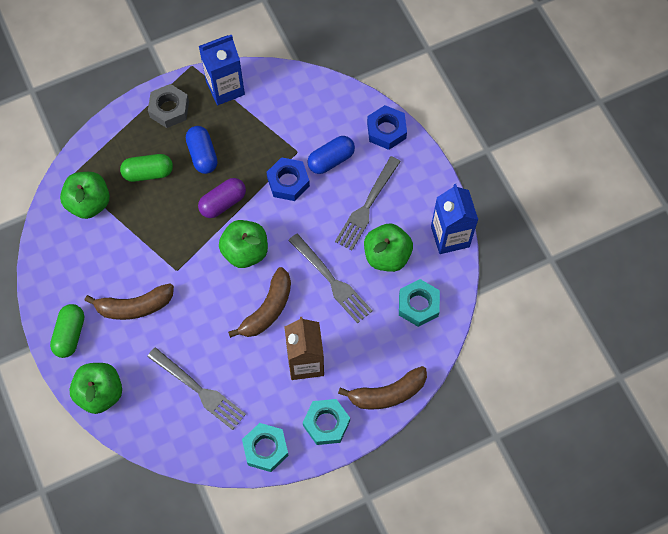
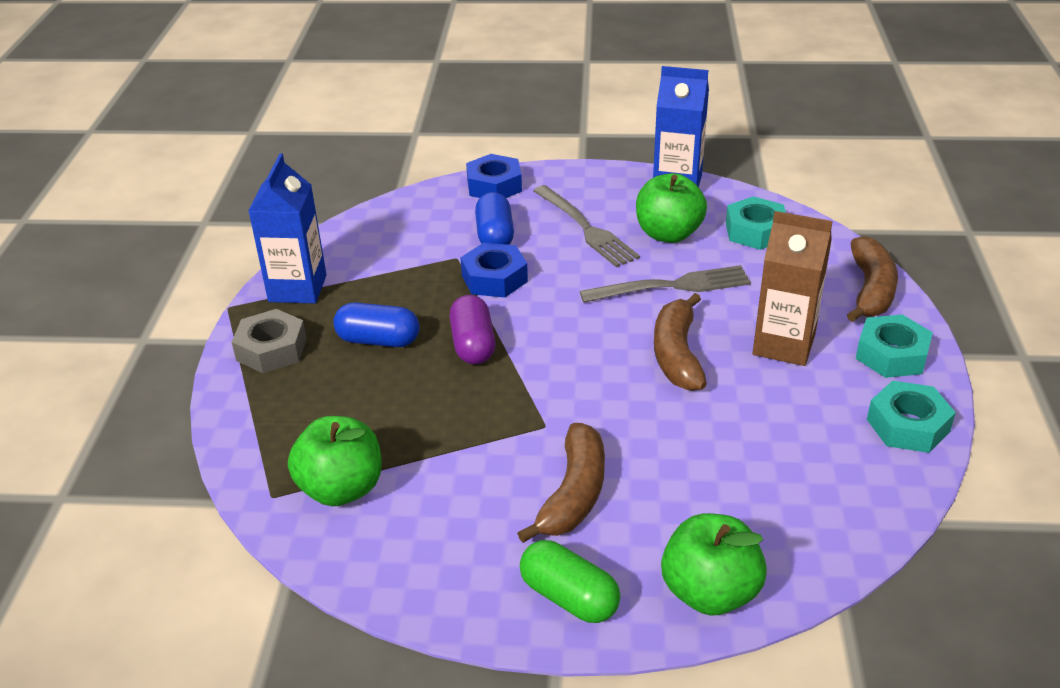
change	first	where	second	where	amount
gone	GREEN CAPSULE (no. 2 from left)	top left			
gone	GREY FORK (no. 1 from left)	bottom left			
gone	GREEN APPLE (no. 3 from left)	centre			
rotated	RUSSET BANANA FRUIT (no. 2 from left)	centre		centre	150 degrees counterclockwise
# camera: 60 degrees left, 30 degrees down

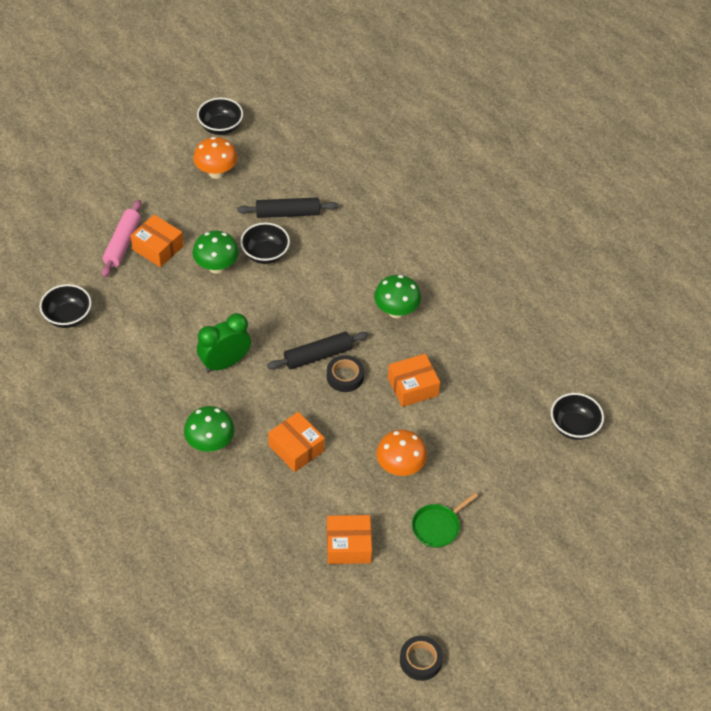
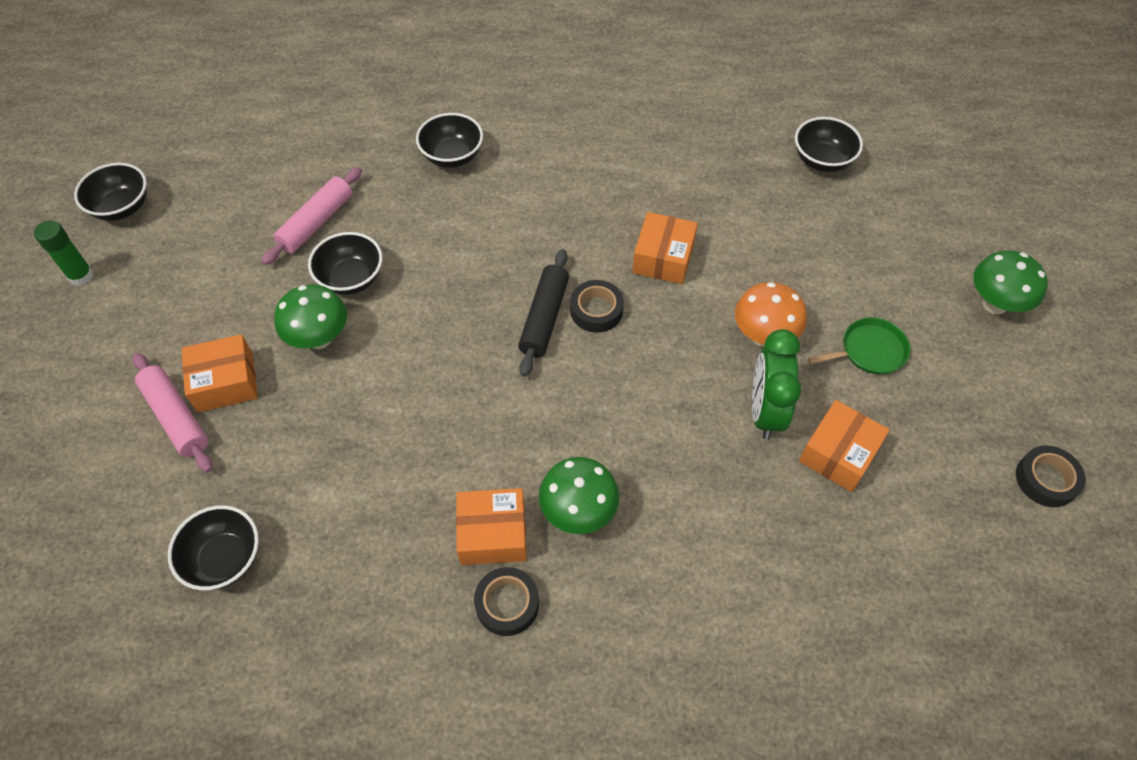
change	first	where	second	where	amount
gone	ORANGE-COLOURED FUNGUS (no. 1 from left)	top left			
new			GREEN GLUE	top left	
new			BLACK BOWL (no. 4 from left)	top centre	
new			BLACK STICKY TAPE (no. 1 from left)	bottom centre	
shifted	GREEN BEDSIDE CLOCK	middle left		middle right	
shifted	ORANGE-COLOURED BOX (no. 2 from left)	centre		bottom centre	
shifted	GREEN FUNGUS (no. 3 from left)	centre		middle right	
repainted	BLACK ROLLING PIN (no. 1 from left)	top centre	ROSE-PINK ROLLING PIN (no. 2 from left)	top left	
rotated	GREEN PAN	bottom centre		middle right	105 degrees counterclockwise
# camera: 50 degrees left, 5 degrees up

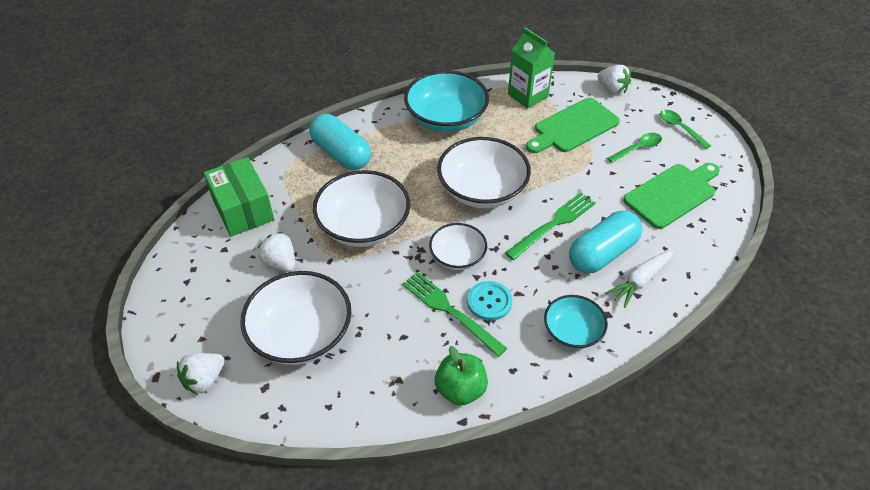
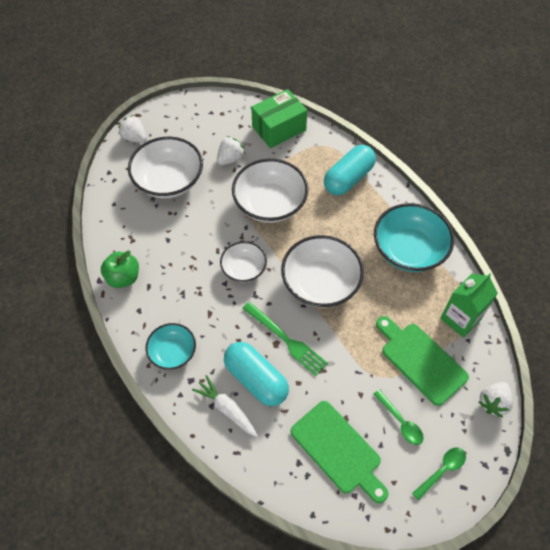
change	first	where	second	where	amount
gone	GREEN FORK (no. 1 from left)	centre			
gone	TURQUOISE SEWING BUTTON	centre			
# camera: 85 degrees right, 10 degrees up

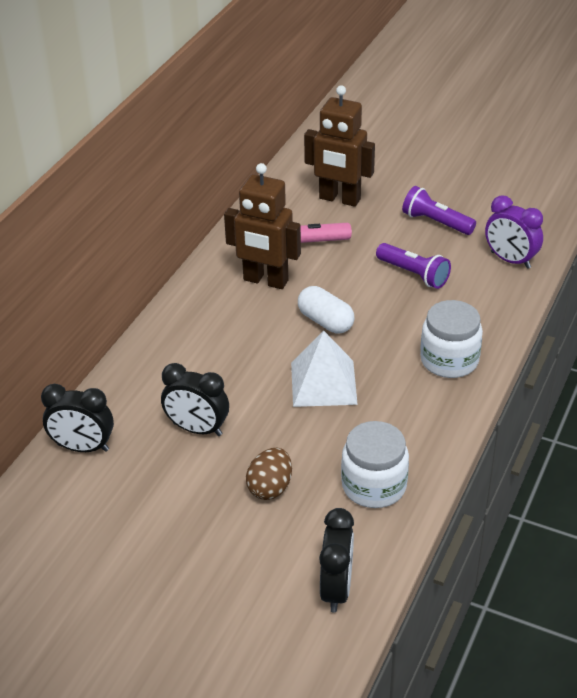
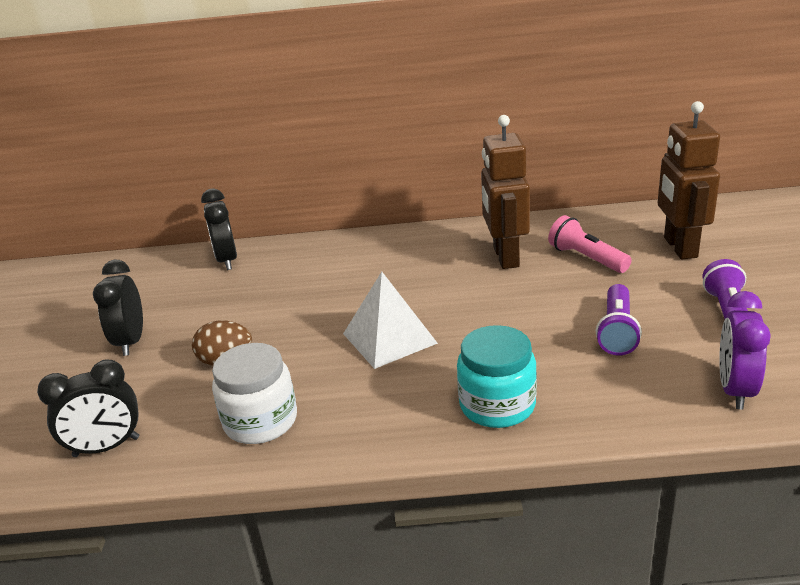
change	first	where	second	where	amount
gone	PURE WHITE CAPSULE	centre			
shifted	BLACK BEDSIDE CLOCK (no. 2 from left)	centre		middle left	
repainted	PURE WHITE JAM JAR (no. 2 from left)	middle right	TURQUOISE JAM JAR	centre	
# camera: 65 degrees right, 10 degrees down

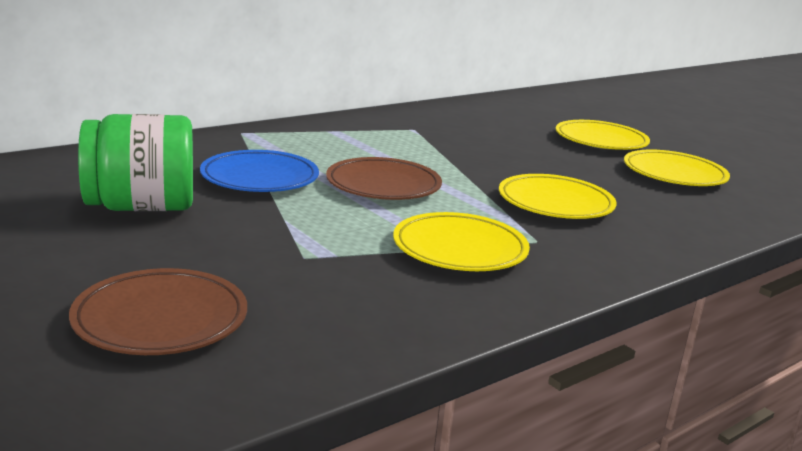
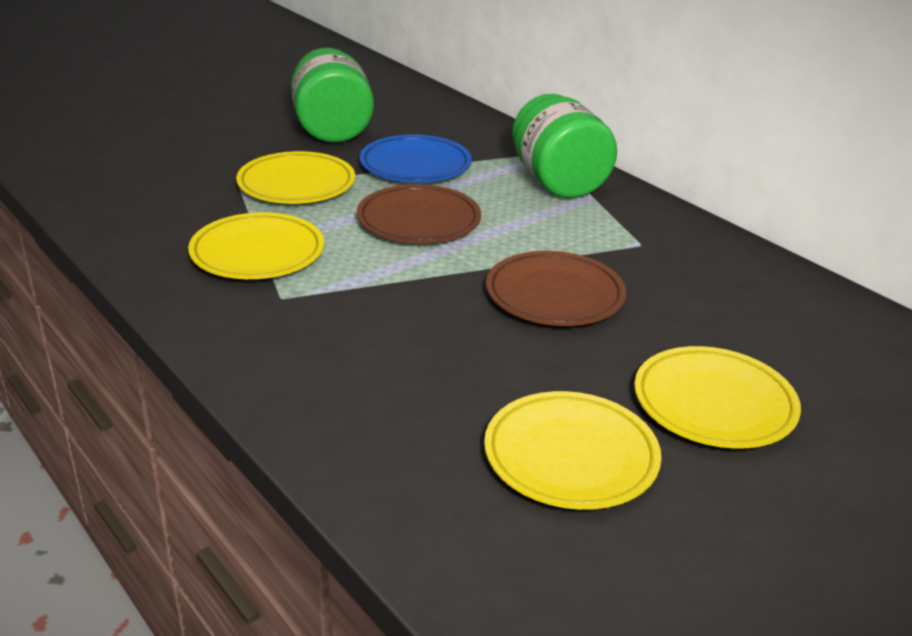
change	first	where	second	where	amount
new			GREEN JAM JAR (no. 2 from left)	top centre	
shifted	RUSSET PLATE (no. 1 from left in the first image)	bottom left	RUSSET PLATE (no. 2 from left)	centre	
shifted	BRIGHT YELLOW PLATE (no. 2 from left)	middle right		top left	
# camera: 90 degrees right, 10 degrees up

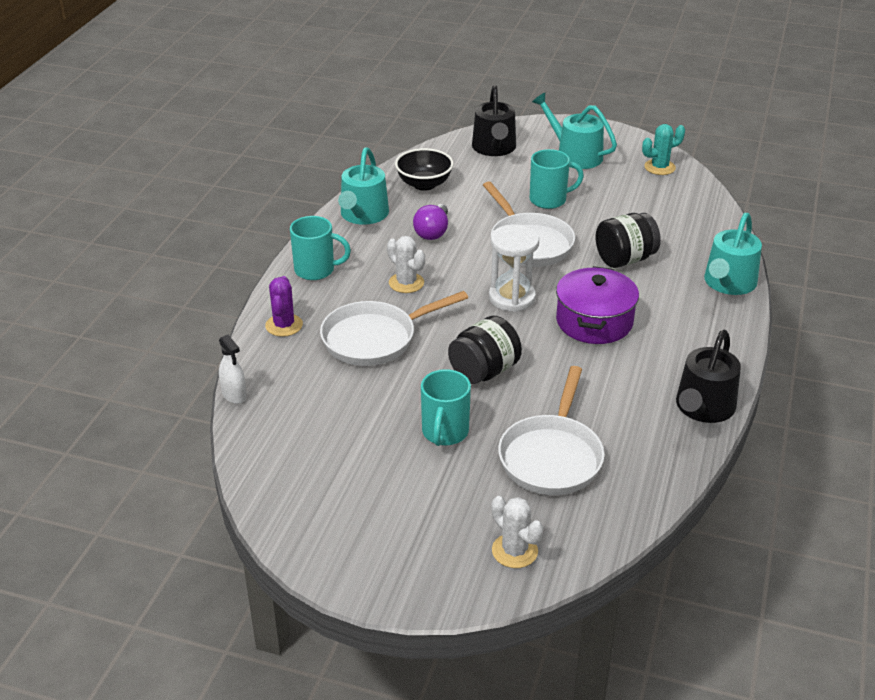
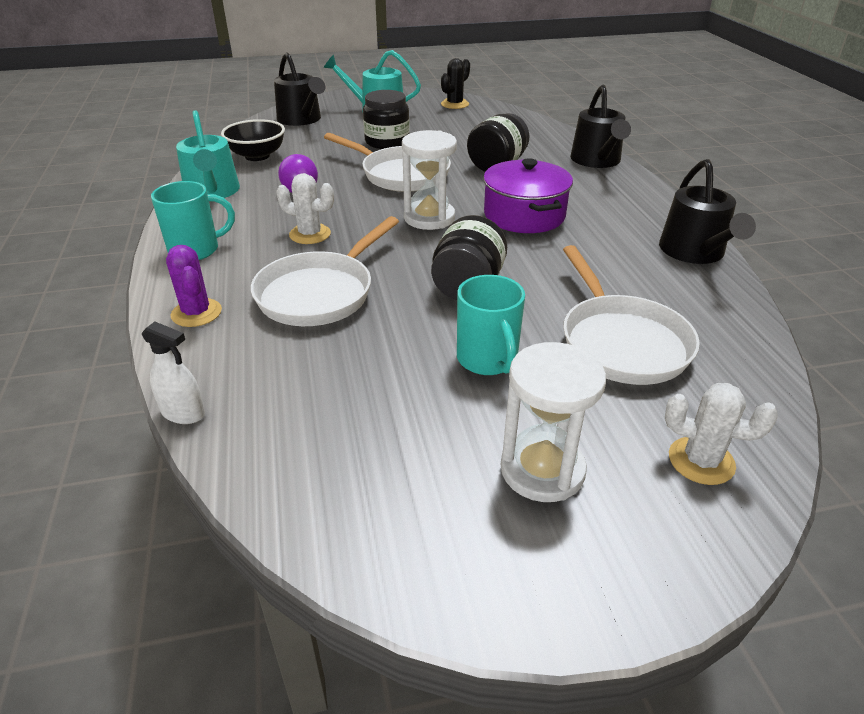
change	first	where	second	where	amount
new			PURE WHITE SANDGLASS (no. 2 from left)	centre	
swapped	TURQUOISE COFFEE MUG (no. 3 from left)	top centre	BLACK JAM JAR (no. 1 from left)	top centre	
repainted	TURQUOISE CACTUS	top right	BLACK CACTUS	top centre	
repainted	TURQUOISE WATERING POT (no. 3 from left)	middle right	BLACK WATERING POT (no. 2 from left)	top right	
# camera: 30 degrees left, 0 degrees up

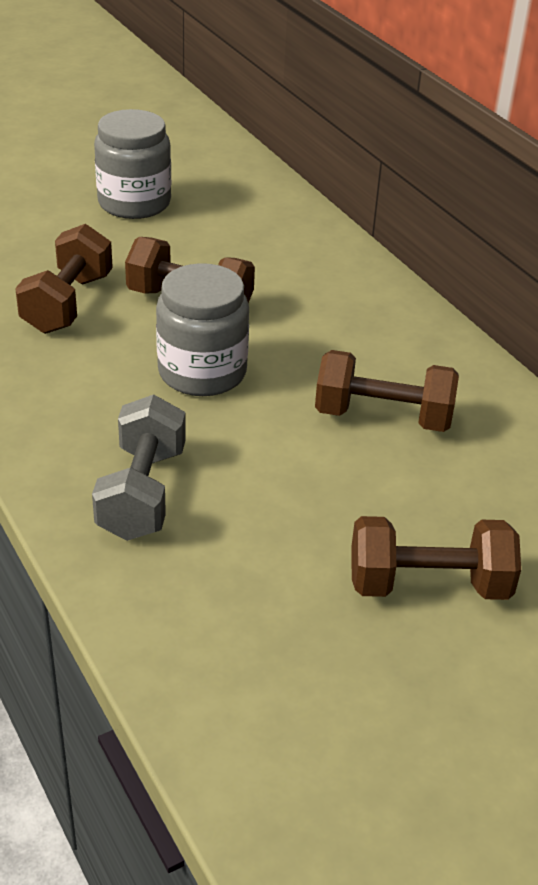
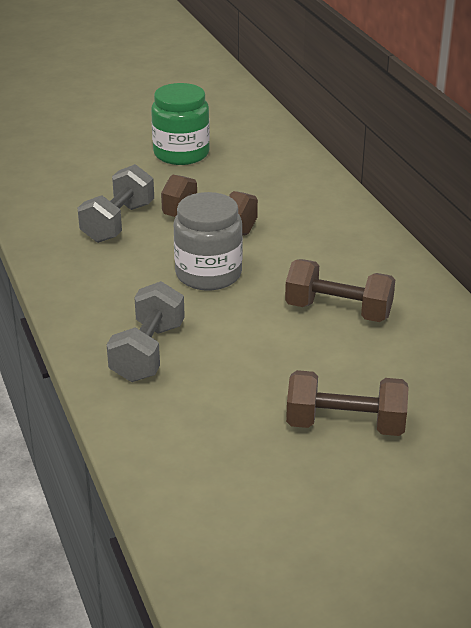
change	first	where	second	where	amount
repainted	RUSSET FREE WEIGHT (no. 1 from left)	top left	GREY FREE WEIGHT (no. 1 from left)	top left	
repainted	GREY JAM JAR (no. 1 from left)	top left	GREEN JAM JAR	top centre	
# camera: 10 degrees right, 5 degrees down

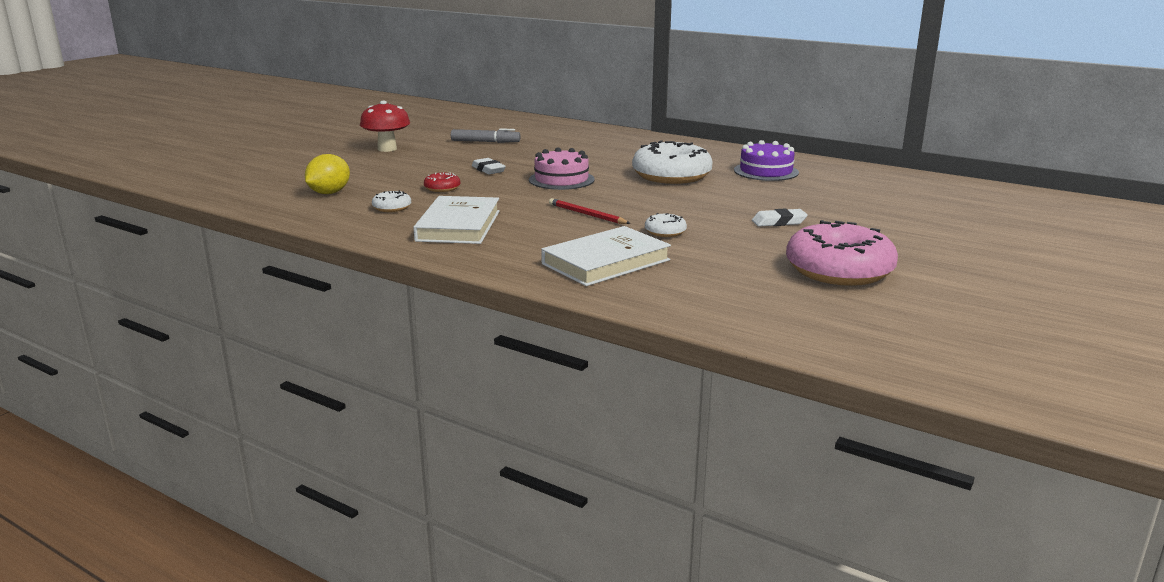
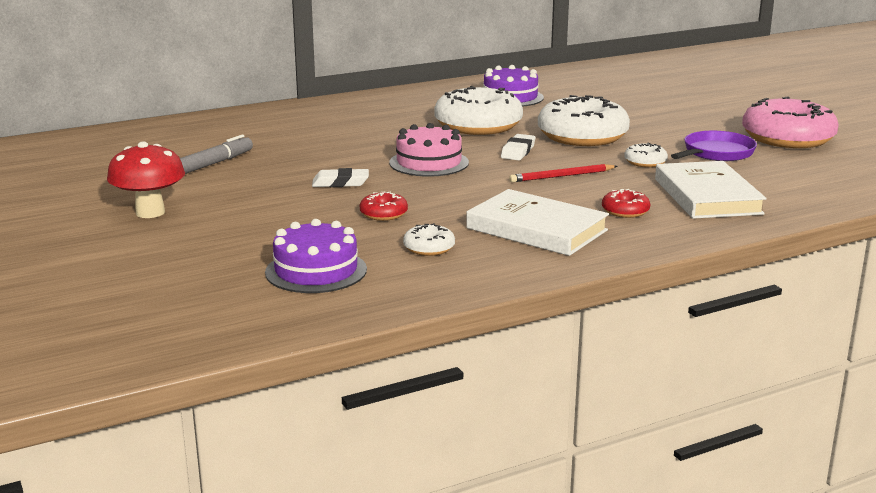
change	first	where	second	where	amount
new			PURE WHITE DONUT (no. 3 from left)	top right	
new			RED DONUT (no. 2 from left)	middle right	
new			PURPLE PAN	top right	
shifted	PURE WHITE ERASER (no. 2 from left)	middle right		top centre	
swapped	BRIGHT YELLOW LEMON	top left	PURPLE LAYER CAKE (no. 1 from left)	centre	
# camera: 60 degrees left, 0 degrees up

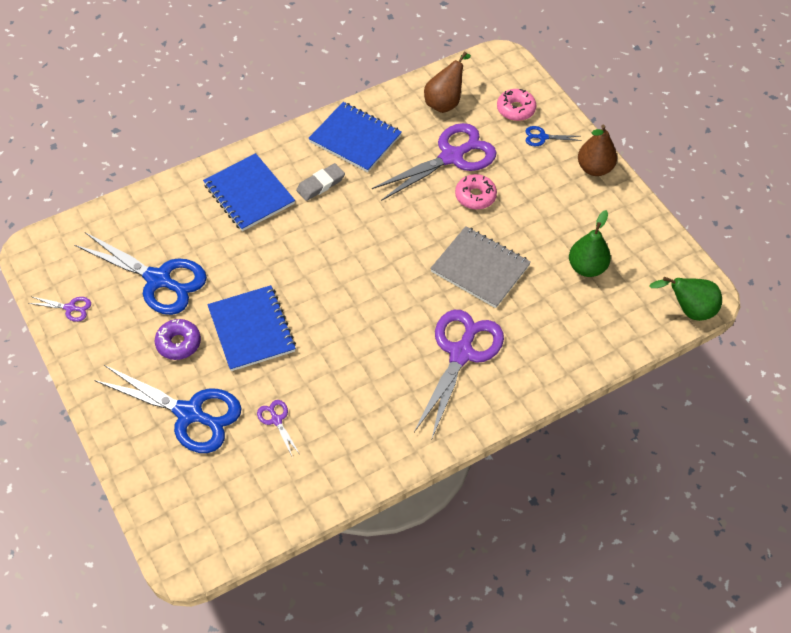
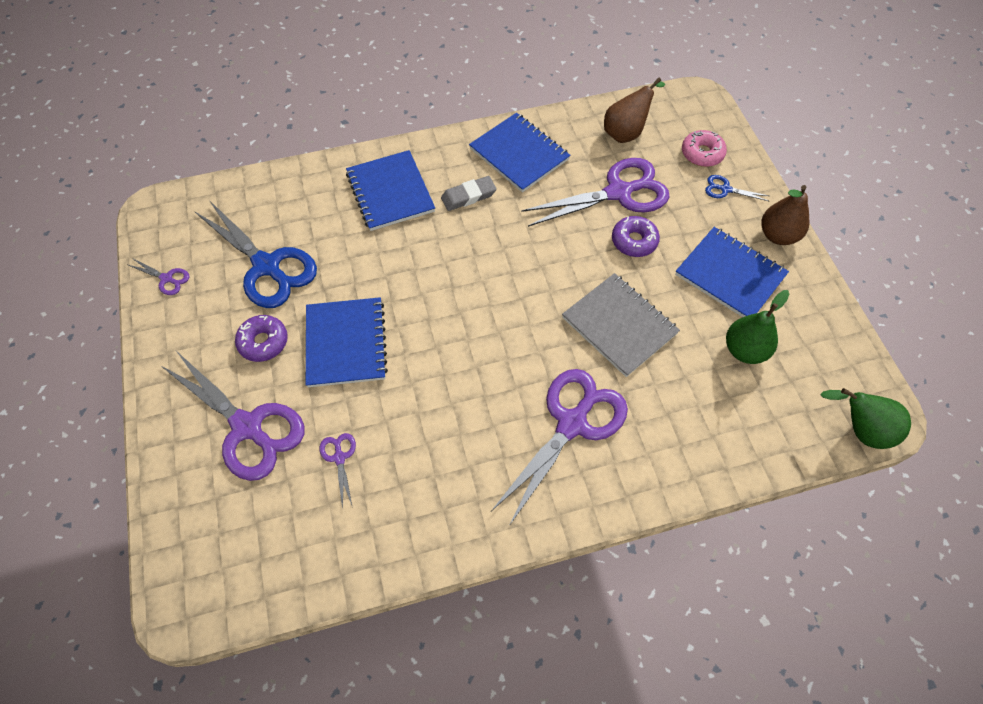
change	first	where	second	where	amount
new			COBALT NOTEPAD (no. 4 from left)	middle right	
repainted	COBALT PAIR OF SCISSORS (no. 2 from left)	middle left	PURPLE PAIR OF SCISSORS (no. 2 from left)	middle left	
repainted	ROSE-PINK DONUT (no. 1 from left)	top centre	PURPLE DONUT (no. 2 from left)	centre	
# camera: 15 degrees right, 5 degrees up

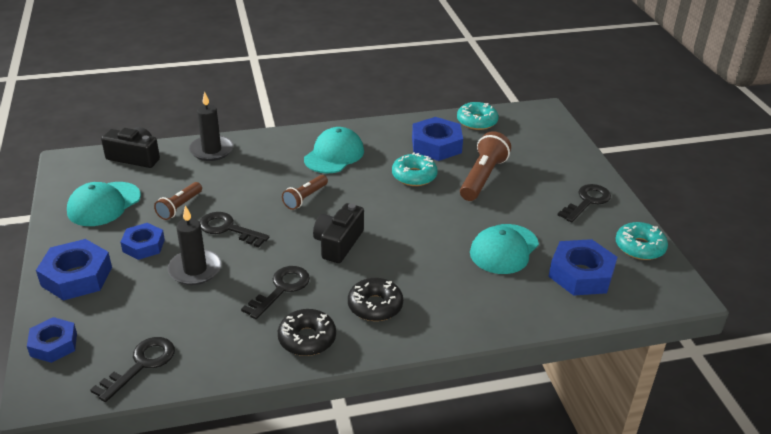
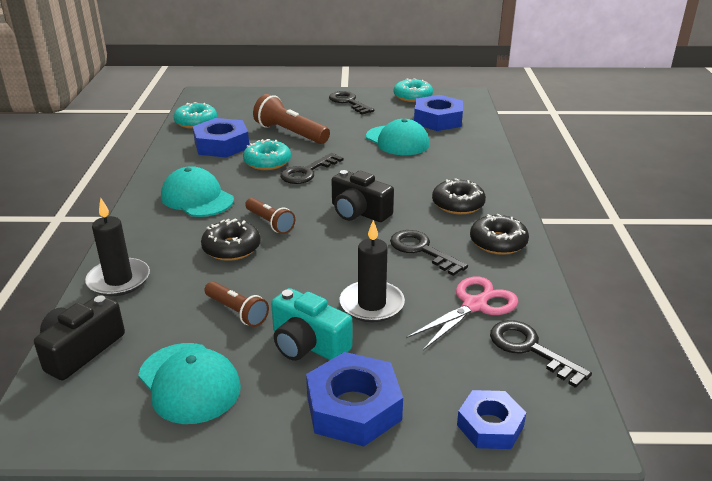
change	first	where	second	where	amount
new			BLACK DONUT (no. 1 from left)	middle left	
new			ROSE-PINK PAIR OF SCISSORS	centre	
shifted	BLACK KEY (no. 2 from left in the first image)	middle left	BLACK KEY (no. 1 from left)	centre	
swapped	COBALT NUT (no. 3 from left)	middle left	TURQUOISE PHOTO CAMERA	bottom centre	
# camera: 75 degrees left, 5 degrees down

